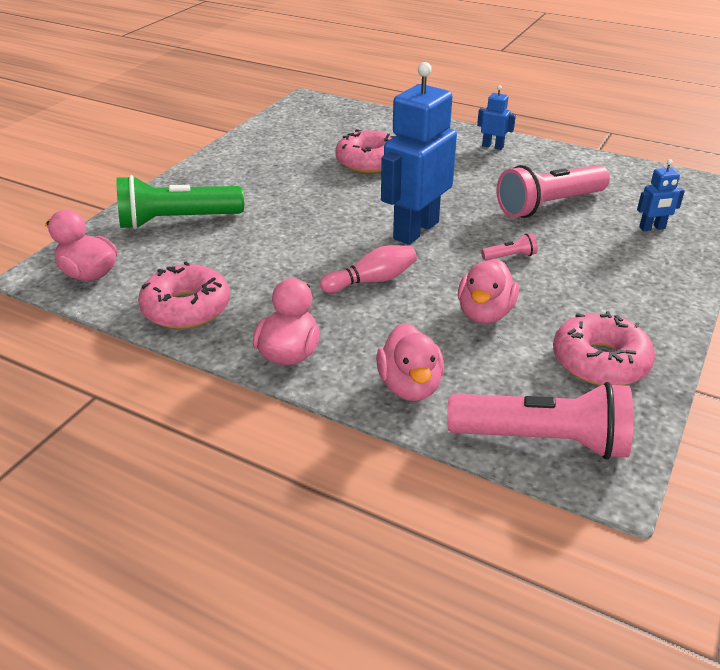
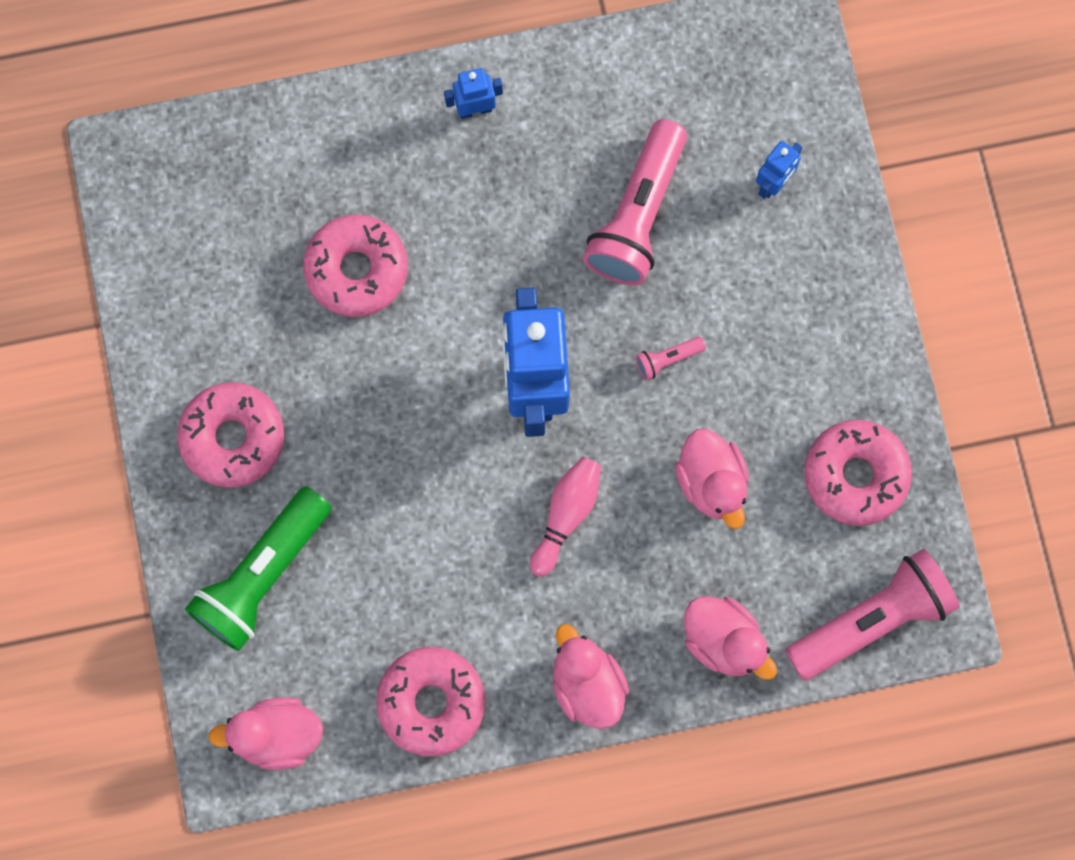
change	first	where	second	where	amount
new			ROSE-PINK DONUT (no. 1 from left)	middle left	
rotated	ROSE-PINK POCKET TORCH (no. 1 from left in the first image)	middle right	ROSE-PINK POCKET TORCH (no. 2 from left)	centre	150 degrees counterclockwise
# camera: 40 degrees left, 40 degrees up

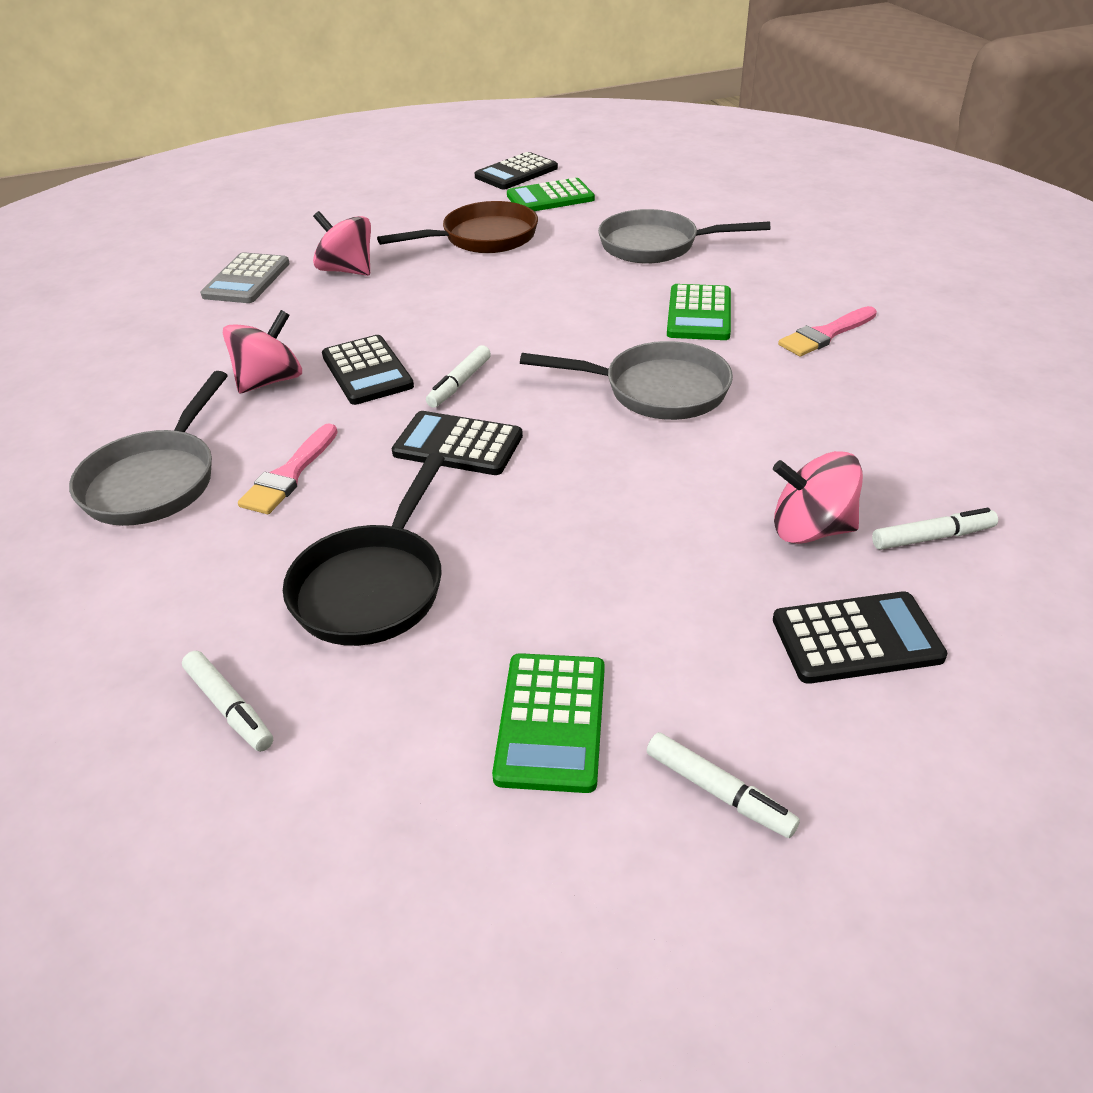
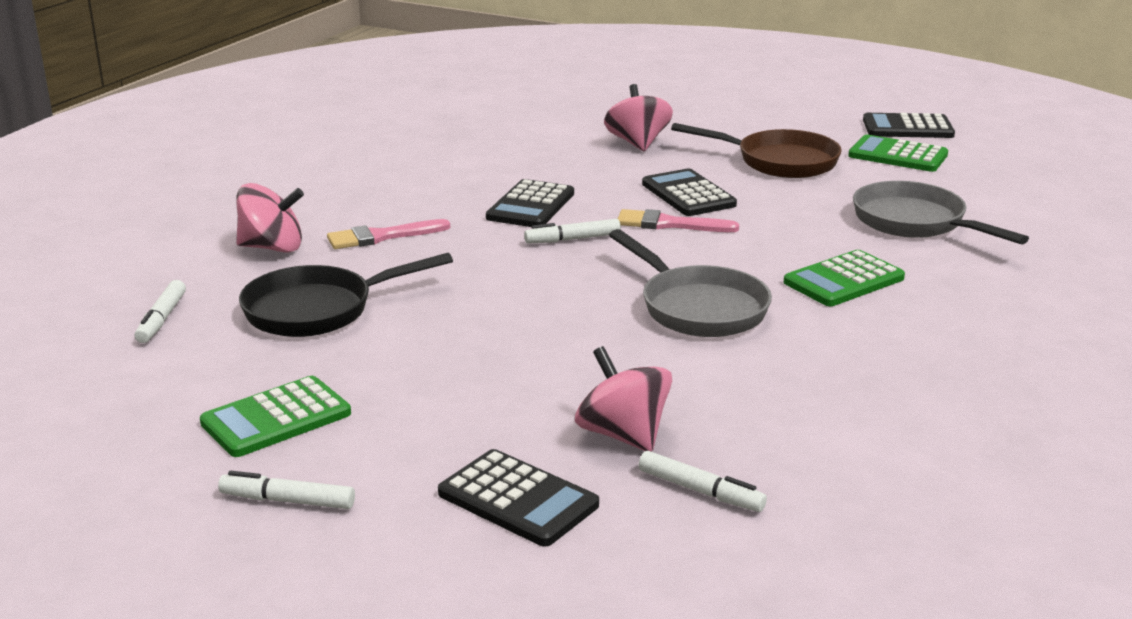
change	first	where	second	where	amount
gone	GREY PAN (no. 1 from left)	middle left			
gone	GREY POCKET CALCULATOR	top left			
shifted	ROSE-PINK WHIRLIGIG (no. 1 from left)	top left		middle left	
shifted	BLACK POCKET CALCULATOR (no. 2 from left in the first image)	centre	BLACK POCKET CALCULATOR (no. 3 from left)	top centre	
shifted	ROSE-PINK PAINT BRUSH (no. 2 from left)	top right		centre	
rotated	PURE WHITE MARKER PEN (no. 3 from left in the first image)	bottom centre	PURE WHITE MARKER PEN (no. 2 from left)	bottom left	105 degrees clockwise
# camera: 45 degrees right, 15 degrees down

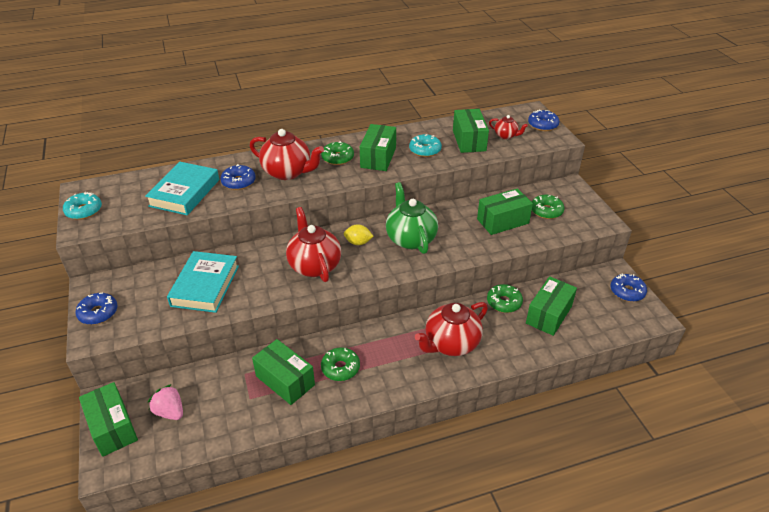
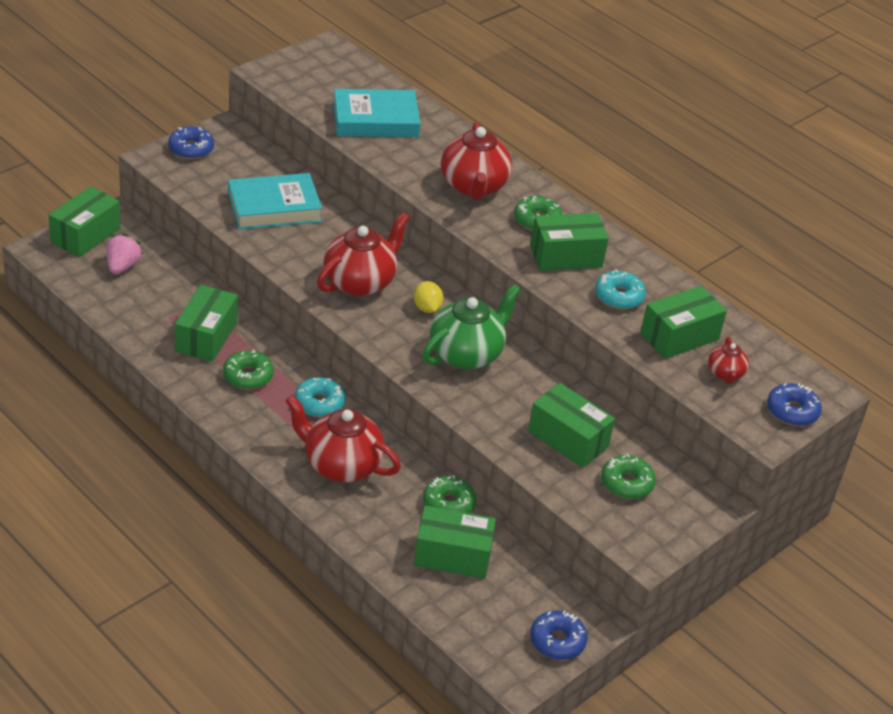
change	first	where	second	where	amount
gone	COBALT DONUT (no. 2 from left)	middle left			
shifted	TURQUOISE DONUT (no. 1 from left)	middle left		centre	
# camera: 60 degrees right, 0 degrees up

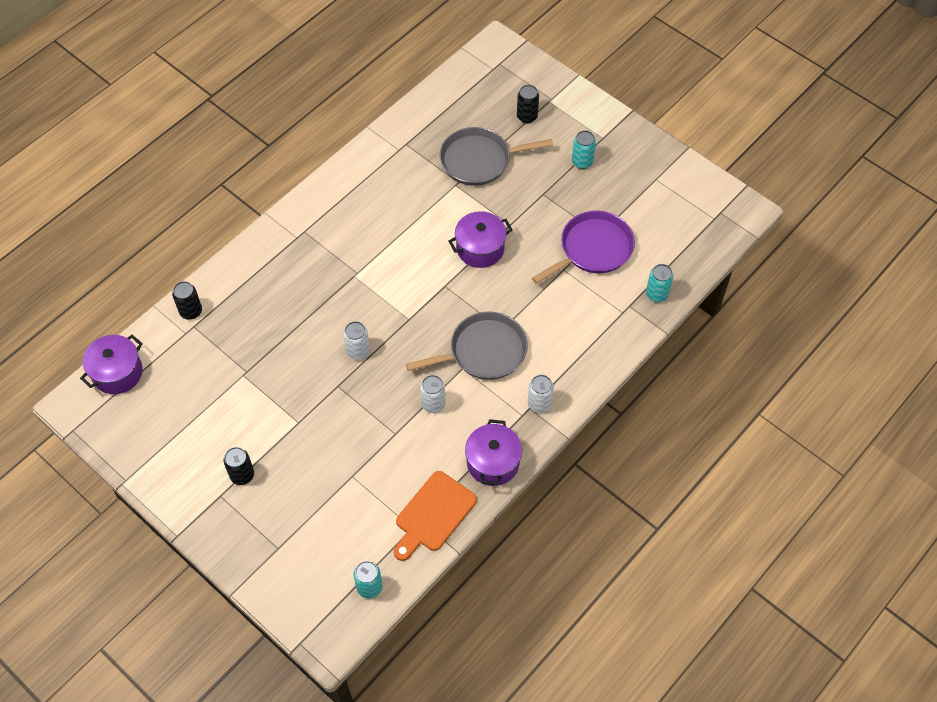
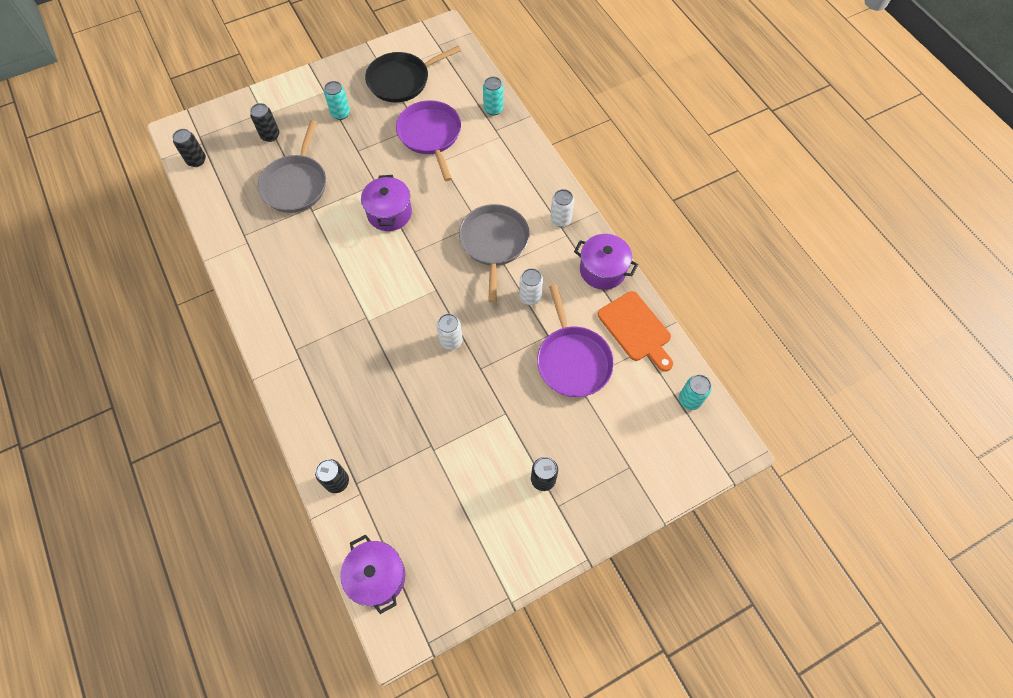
change	first	where	second	where	amount
new			BLACK CAN (no. 1 from left)	top left	
new			BLACK PAN	top centre	
new			PURPLE PAN (no. 2 from left)	centre	
# camera: 70 degrees left, 5 degrees up

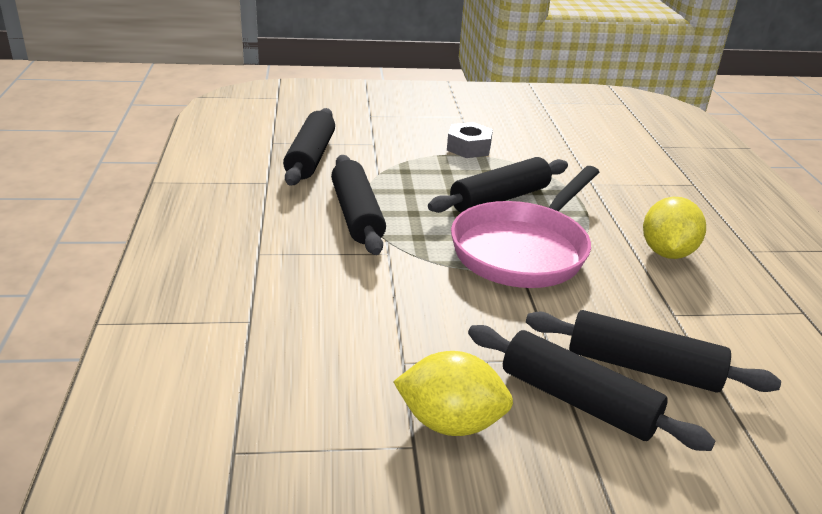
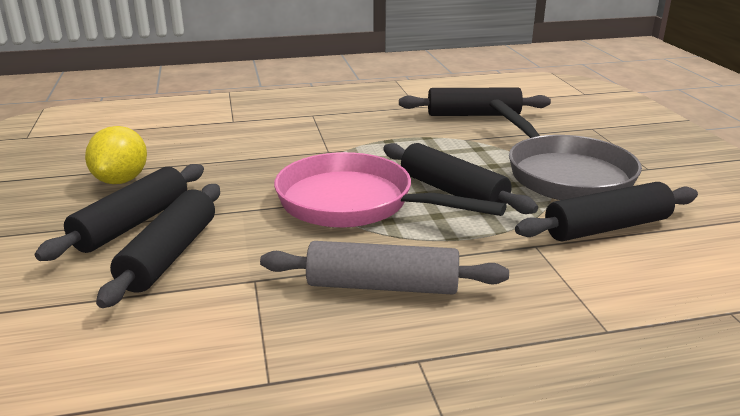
change	first	where	second	where	amount
shifted	BLACK ROLLING PIN (no. 2 from left in the first image)	centre	BLACK ROLLING PIN (no. 5 from left)	middle right	
swapped	GREY NUT	top centre	GREY PAN	middle right	
swapped	BRIGHT YELLOW LEMON (no. 2 from left)	middle right	GREY ROLLING PIN	centre	
# camera: 85 degrees right, 5 degrees down

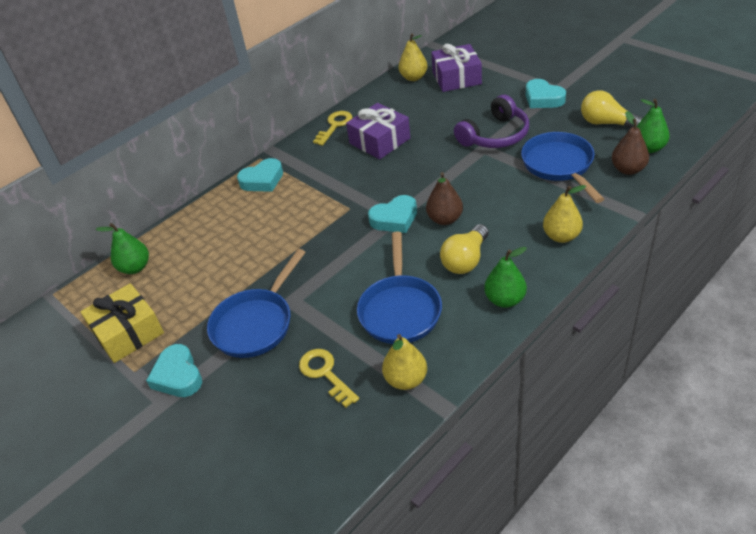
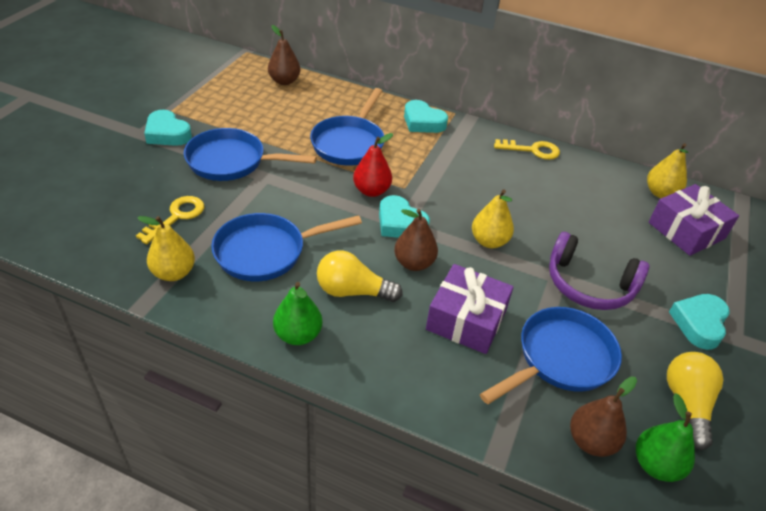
change	first	where	second	where	amount
gone	BRIGHT YELLOW PRESENT	middle left			
new			COBALT PAN (no. 3 from left)	top centre	
new			RED PEAR	top centre	
shifted	PURPLE PRESENT (no. 1 from left)	top centre		centre	
shifted	BRIGHT YELLOW PEAR (no. 3 from left in the first image)	middle right	BRIGHT YELLOW PEAR (no. 2 from left)	centre	
repainted	GREEN PEAR (no. 1 from left)	middle left	RUSSET PEAR (no. 1 from left)	top centre	
rotated	TURQUOISE HEART (no. 1 from left)	bottom left		top left	90 degrees counterclockwise
# camera: 60 degrees right, 0 degrees up

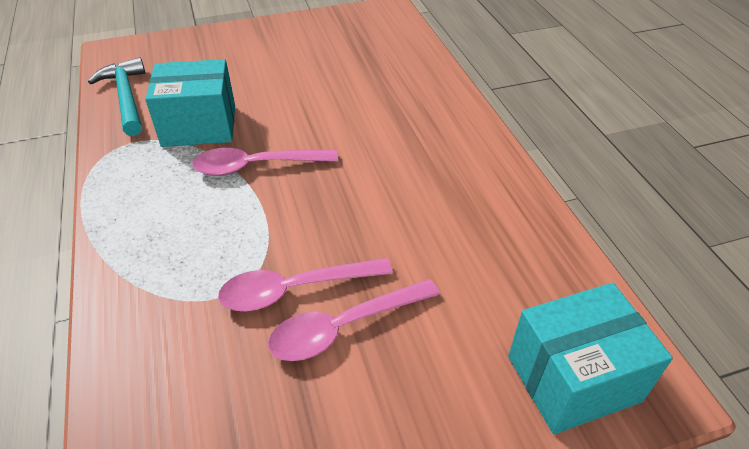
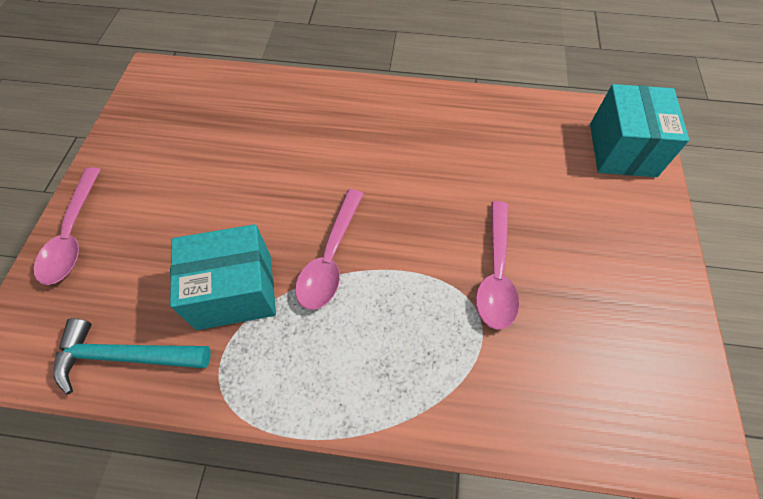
change	first	where	second	where	amount
shifted	ROSE-PINK TABLESPOON (no. 3 from left in the first image)	bottom centre	ROSE-PINK TABLESPOON (no. 1 from left)	middle left	
rotated	TURQUOISE BOX (no. 1 from left)	top left		middle left	60 degrees clockwise
# camera: 65 degrees left, 15 degrees up

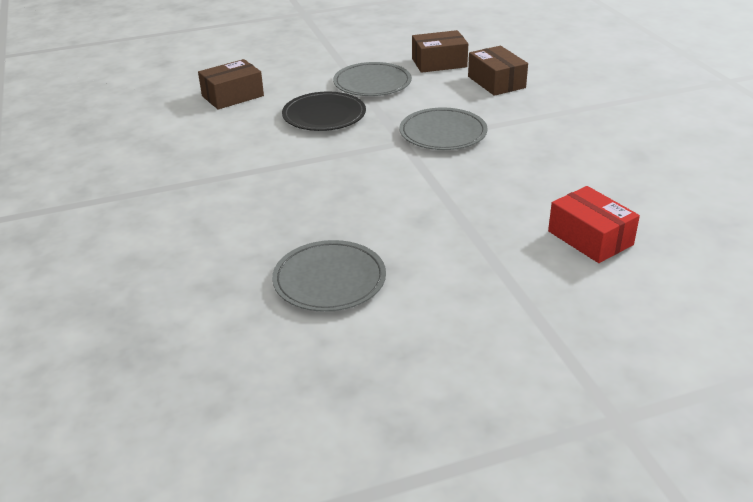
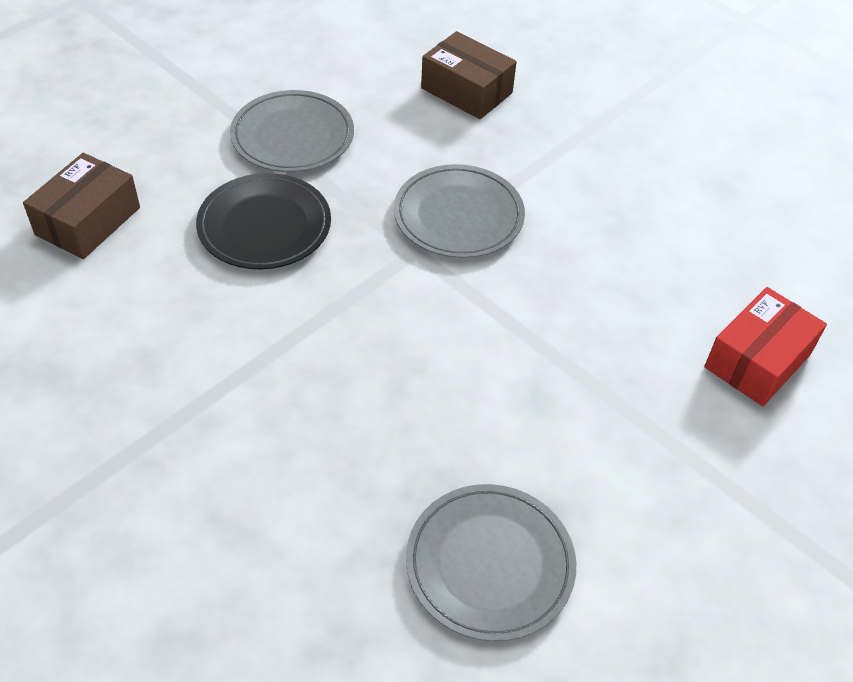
change	first	where	second	where	amount
gone	RUSSET BOX (no. 2 from left)	top centre			
rotated	RED BOX	middle right		middle right	75 degrees counterclockwise
# camera: 30 degrees left, 15 degrees up

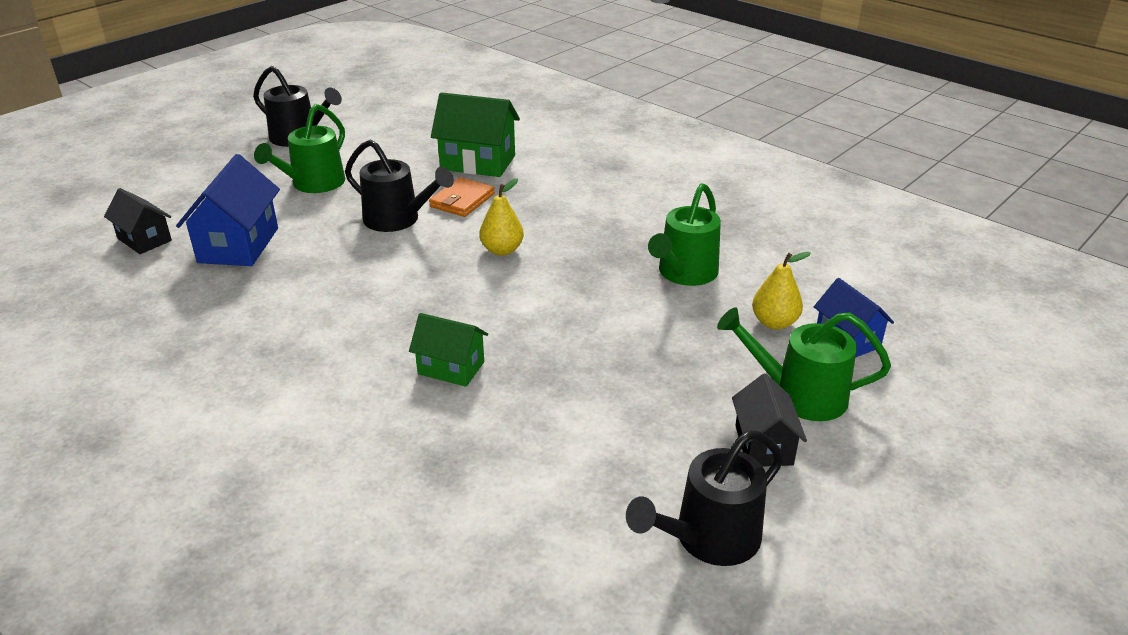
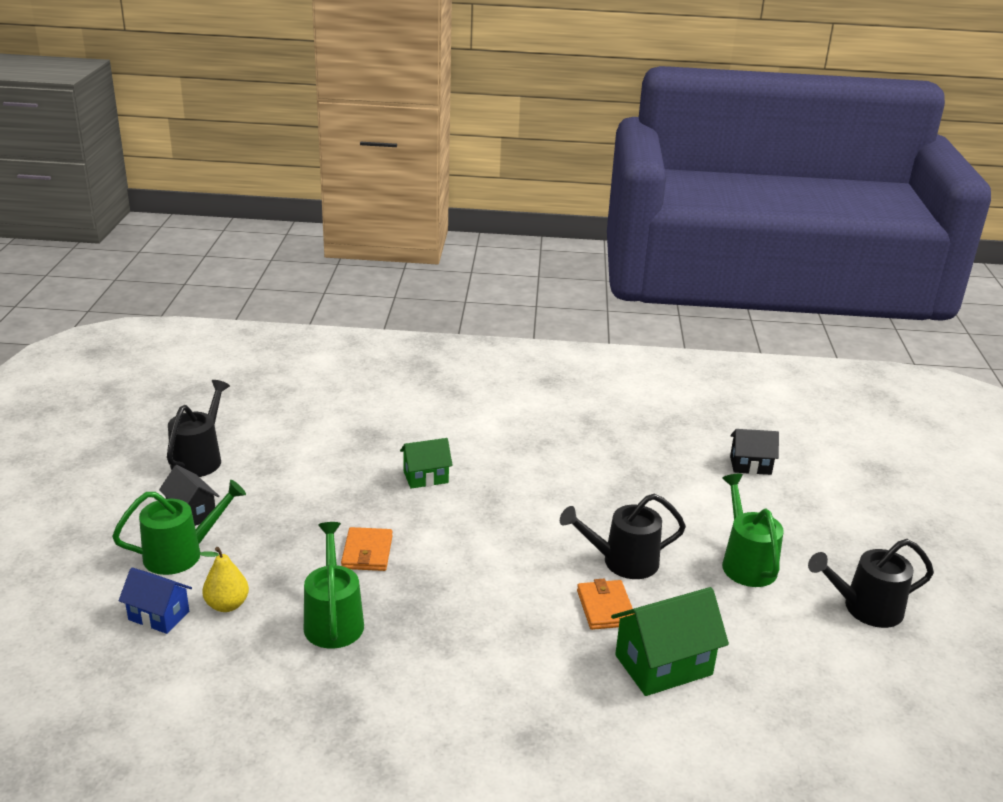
change	first	where	second	where	amount
gone	COBALT TOY HOUSE (no. 1 from left)	top left			
gone	BRIGHT YELLOW PEAR (no. 1 from left)	centre			
new			ORANGE-COLOURED WALLET (no. 1 from left)	bottom centre	
# camera: 140 degrees right, 5 degrees down

